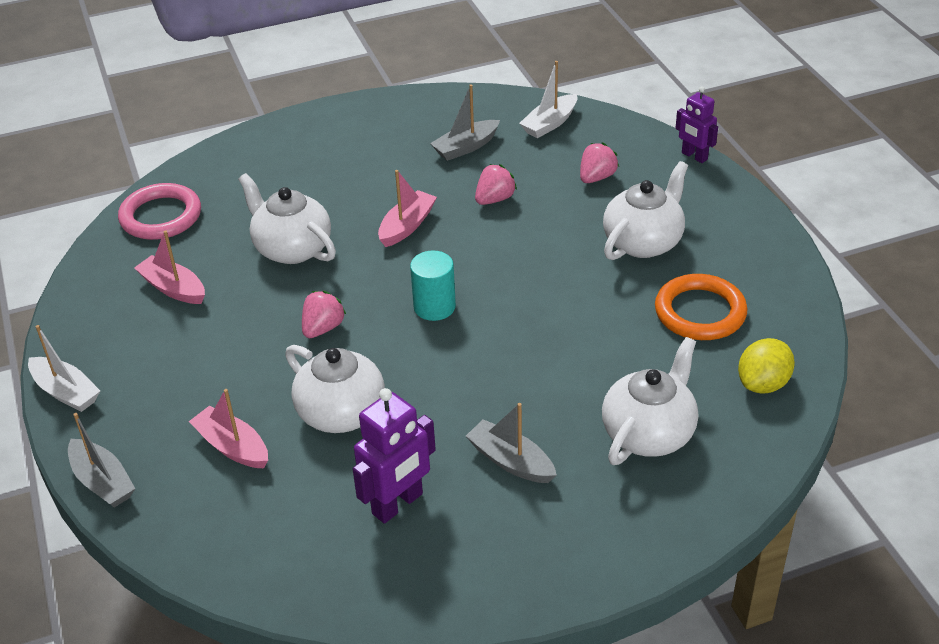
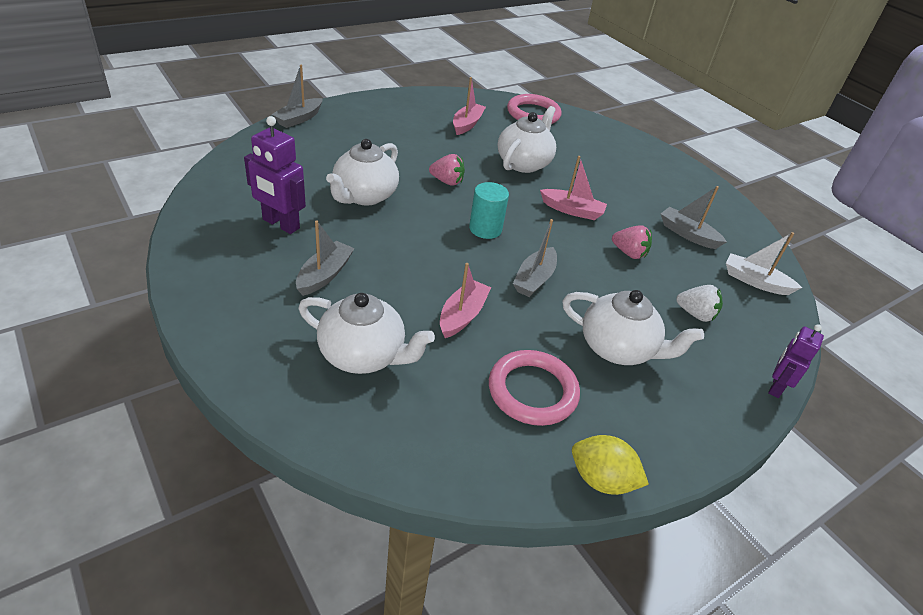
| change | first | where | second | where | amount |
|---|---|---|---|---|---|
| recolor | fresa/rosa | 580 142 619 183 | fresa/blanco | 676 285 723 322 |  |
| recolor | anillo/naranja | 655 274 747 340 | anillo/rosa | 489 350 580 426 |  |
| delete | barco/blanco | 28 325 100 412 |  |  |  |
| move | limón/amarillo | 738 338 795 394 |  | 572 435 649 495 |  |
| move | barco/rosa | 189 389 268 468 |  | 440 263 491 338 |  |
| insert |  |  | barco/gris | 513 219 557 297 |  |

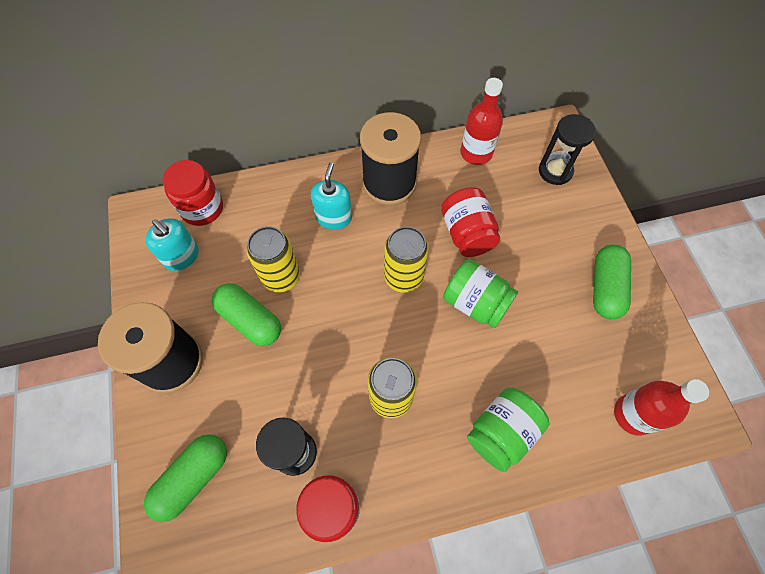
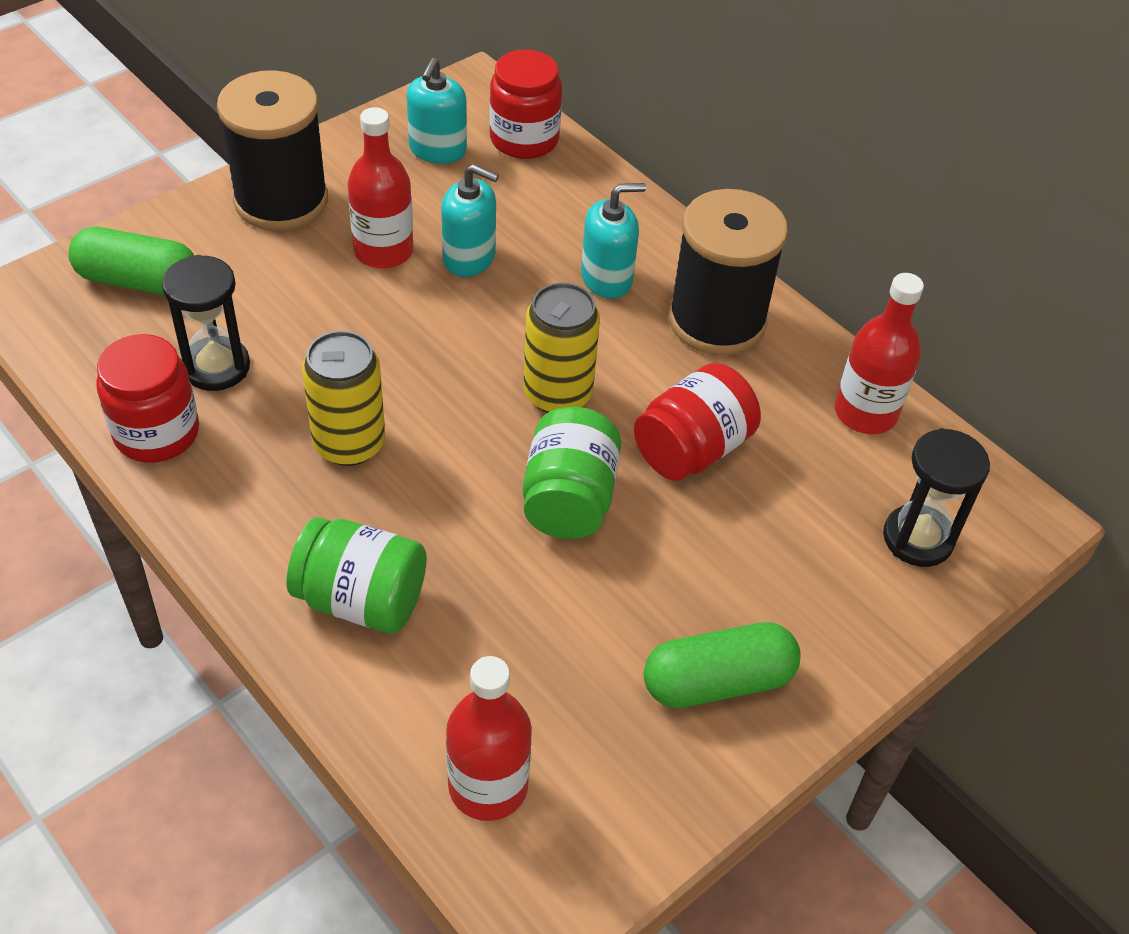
| change | first | where | second | where | amount |
|---|---|---|---|---|---|
| replace | lata/amarillo | 246 226 300 293 | dispensador de jabón/turquesa | 441 164 499 277 |  |
| replace | cápsula/verde | 212 283 281 346 | botella/rojo | 348 107 413 269 |  |

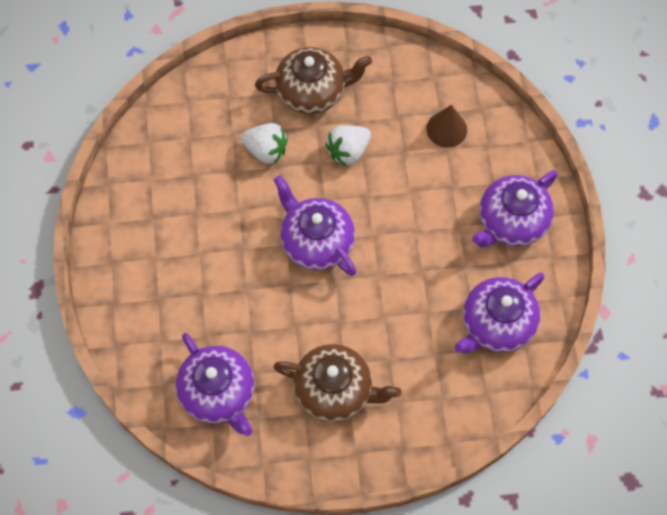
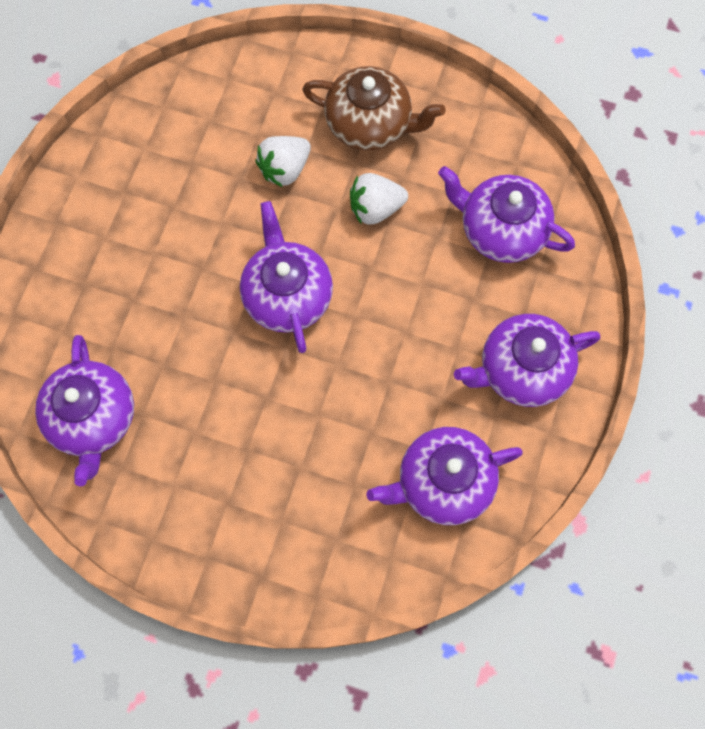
| change | first | where | second | where | amount |
|---|---|---|---|---|---|
| replace | cono/marrón | 426 105 467 148 | tetera/morado | 438 166 575 263 |  |
| rotate | fresa/blanco | 241 123 288 164 |  | 256 136 311 188 | 90 degrees clockwise |
| delete | tetera/marrón | 273 344 401 422 |  |  |  |

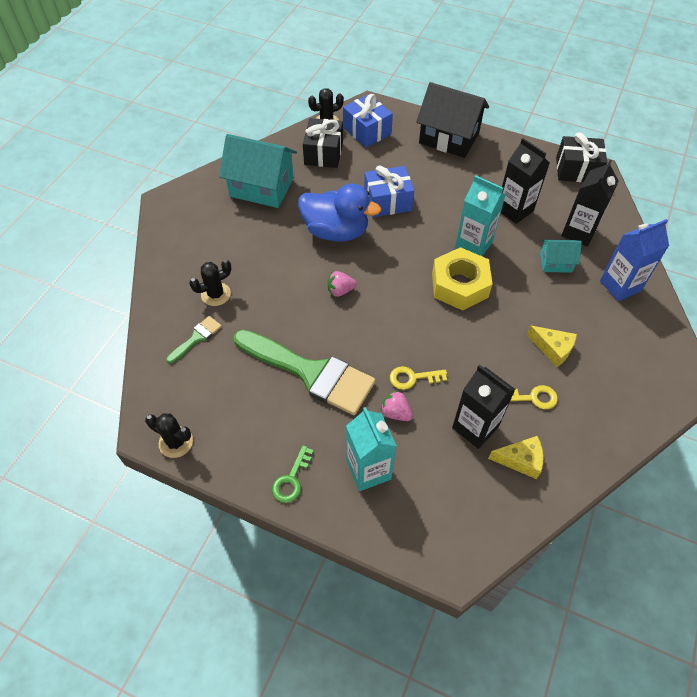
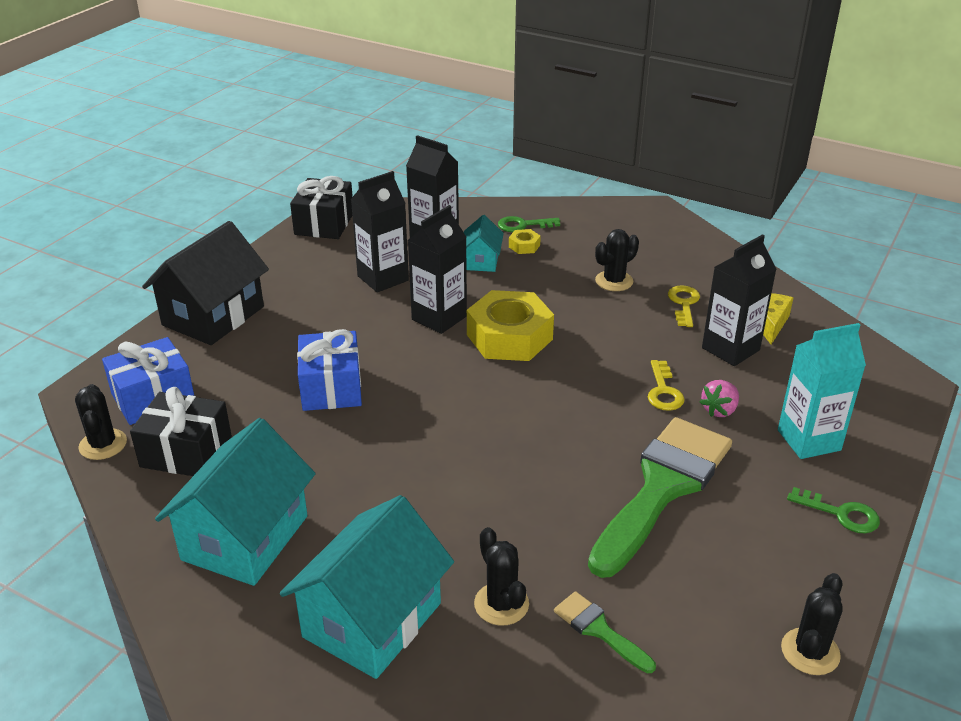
| change | first | where | second | where | amount |
|---|---|---|---|---|---|
| recolor | cartón de leche/turquesa | 455 175 505 256 | cartón de leche/negro | 407 205 467 334 |  |
| delete | pato/azul | 298 184 381 242 |  |  |  |
| replace | cartón de leche/azul | 600 219 669 301 | llave/verde | 498 216 560 232 |  |
| delete | fresa/rosa | 328 271 357 297 |  |  |  |
| replace | queso/amarillo | 527 326 577 367 | cactus/negro | 595 229 639 291 |  |
| insert |  |  | tuerca/amarillo | 509 229 541 254 |  |
| insert |  |  | casa/turquesa | 280 495 454 679 |  |

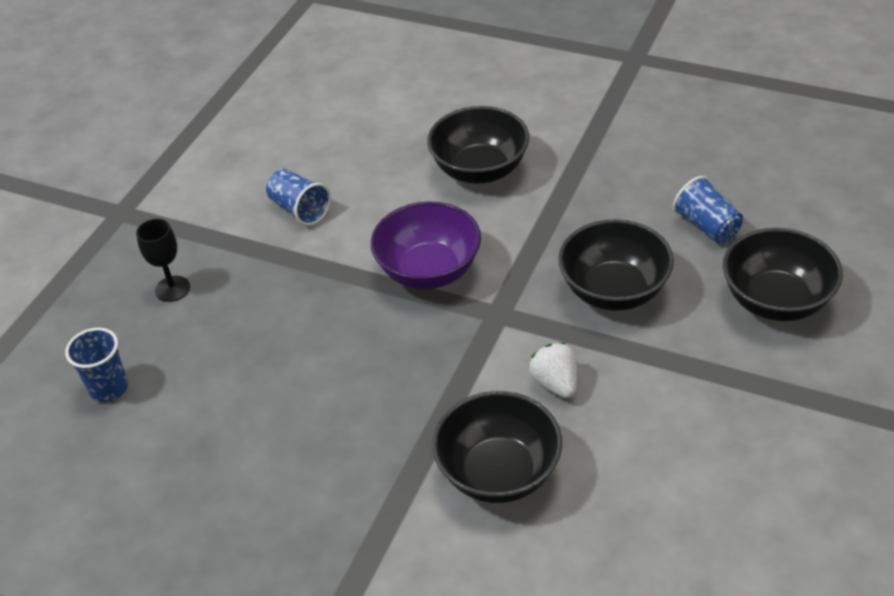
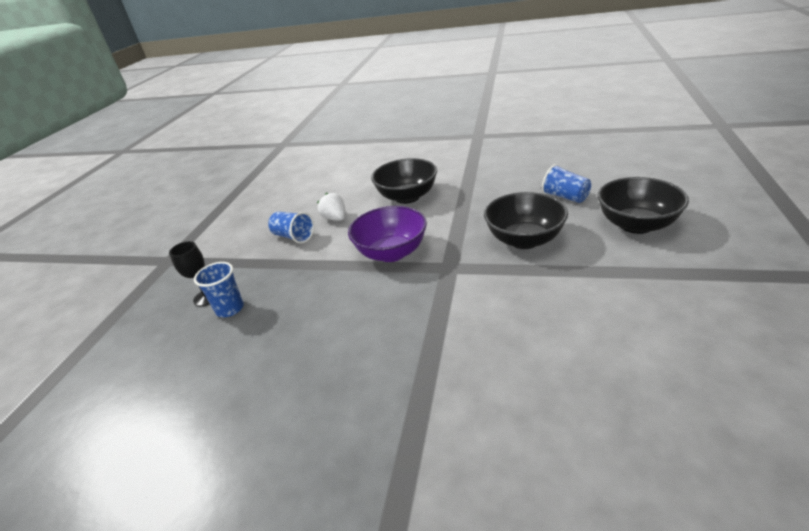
| change | first | where | second | where | amount |
|---|---|---|---|---|---|
| move | vaso/azul | 65 328 128 402 |  | 194 262 244 317 |  |
| move | fresa/blanco | 529 342 577 398 |  | 317 193 345 221 |  |
| delete | cuenco/negro | 432 391 562 503 |  |  |  |

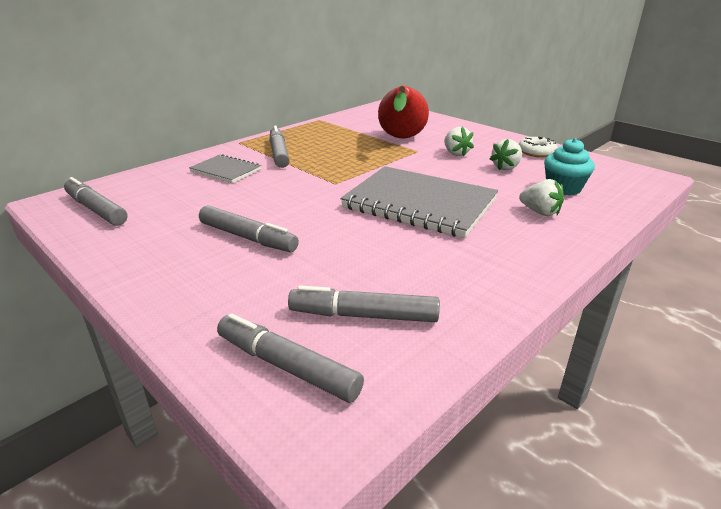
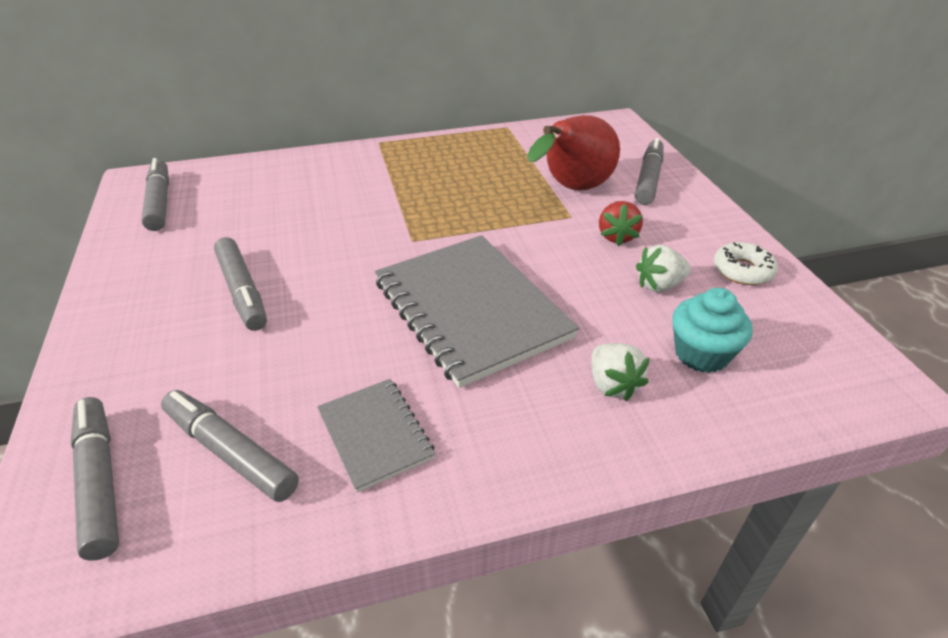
| change | first | where | second | where | amount |
|---|---|---|---|---|---|
| move | rotulador/gris | 269 125 290 168 |  | 635 138 664 205 |  |
| recolor | fresa/blanco | 444 127 474 157 | fresa/rojo | 599 201 643 246 |  |
| move | cuaderno/gris | 189 154 261 183 |  | 317 379 435 492 |  |

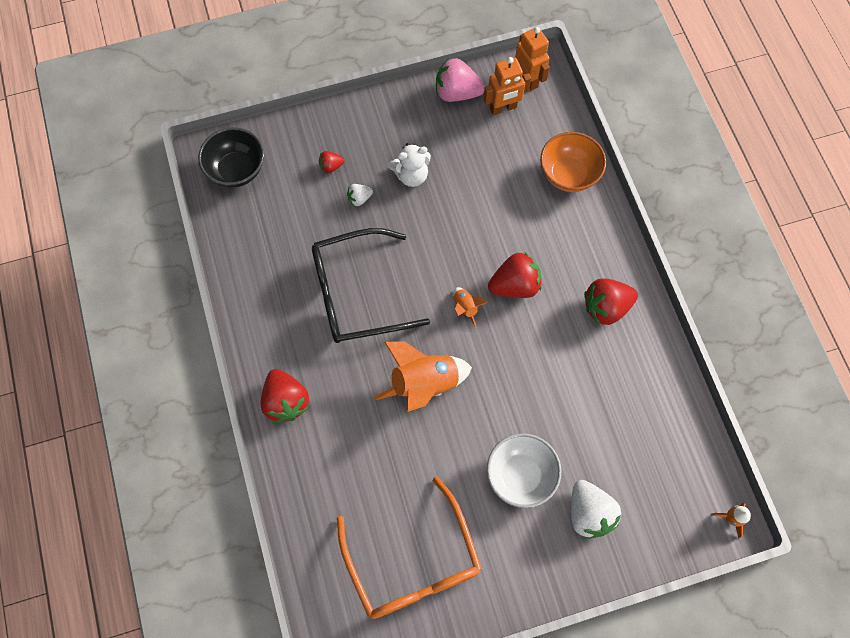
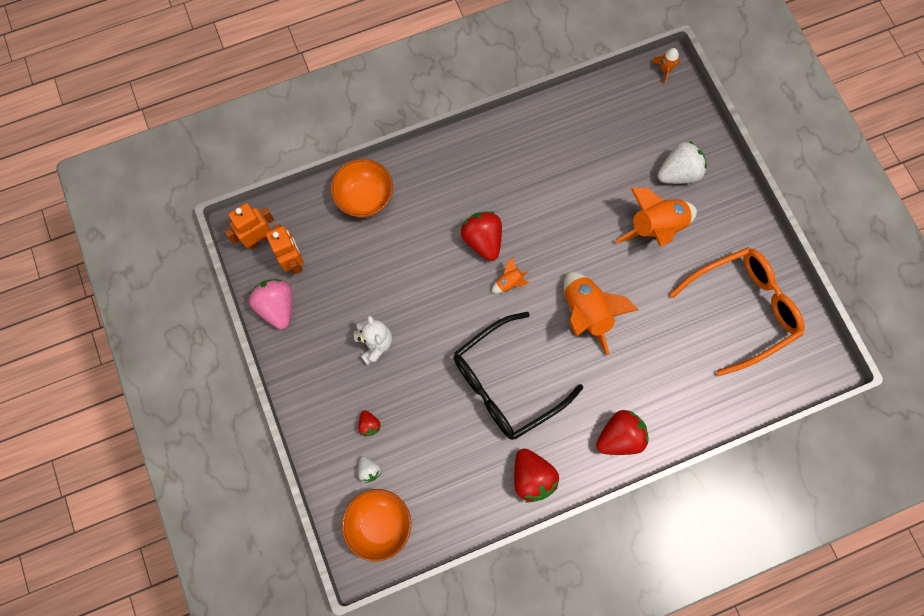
| change | first | where | second | where | amount |
|---|---|---|---|---|---|
| rotate | fresa/rosa | 436 57 485 102 |  | 249 279 292 329 | 150 degrees clockwise |
| recolor | cuenco/negro | 198 127 264 188 | cuenco/naranja | 341 489 411 561 |  |
| move | fresa/blanco | 347 184 373 206 |  | 358 456 381 483 |  |
| rotate | gafas/negro | 312 228 430 343 |  | 453 312 583 440 | 75 degrees clockwise |
| move | fresa/rojo | 584 279 638 325 |  | 514 448 559 503 |  |
| replace | cuenco/blanco | 487 433 561 508 | cohete/naranja | 615 188 697 247 |  |

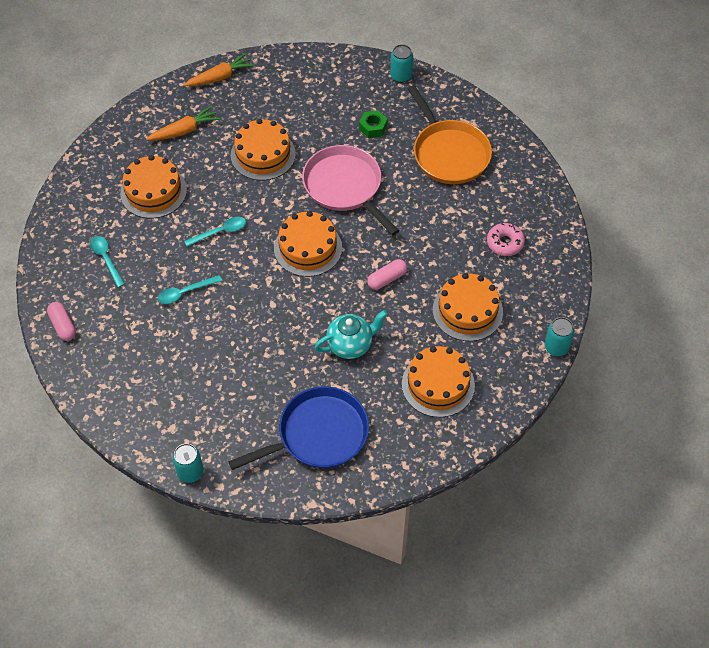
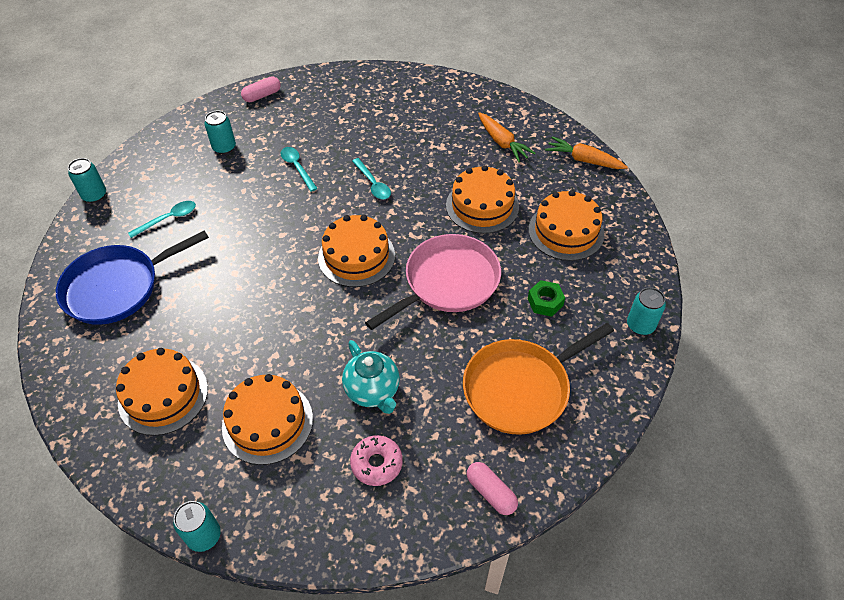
| change | first | where | second | where | amount |
|---|---|---|---|---|---|
| rotate | zanahoria/naranja | 184 53 255 86 |  | 545 136 628 169 | 150 degrees clockwise |
| move | tarta/naranja | 120 155 187 219 |  | 528 190 604 261 |  |
| move | cuchara/turquesa | 90 236 125 288 |  | 128 201 196 238 |  |
| move | cápsula/rosa | 367 259 407 290 |  | 467 462 518 515 |  |
| move | tetera/turquesa | 314 310 388 359 |  | 342 340 400 414 |  |
| rotate | sartén/azul | 228 386 369 470 |  | 56 230 209 325 | 90 degrees clockwise |
| insert |  |  | lata/turquesa | 205 111 236 154 |  |

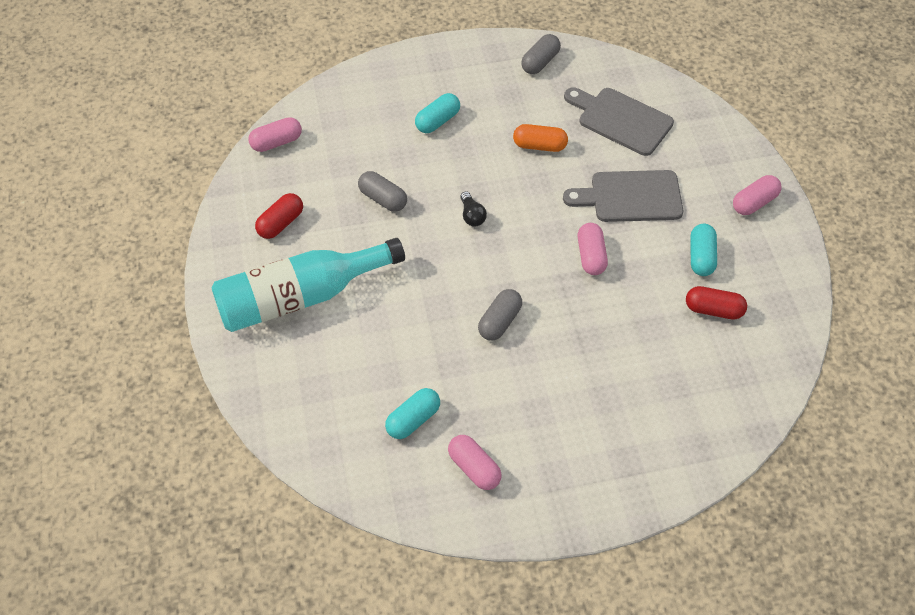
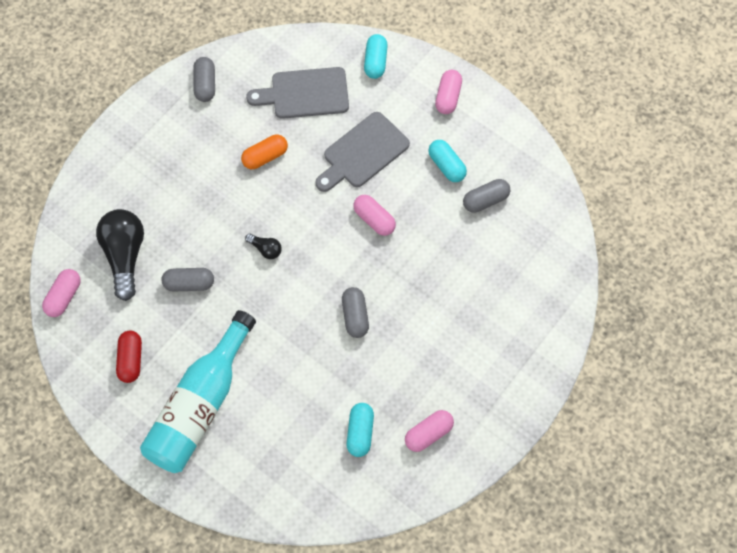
| change | first | where | second | where | amount |
|---|---|---|---|---|---|
| move | cápsula/turquesa | 415 93 460 133 |  | 364 34 388 79 |  |
| recolor | cápsula/rojo | 686 286 747 319 | cápsula/gris | 463 179 510 213 |  |
| rotate | cápsula/rosa | 448 435 502 490 |  | 405 410 454 452 | 45 degrees counterclockwise |
| insert |  |  | bombilla/negro | 96 209 144 301 |  |

